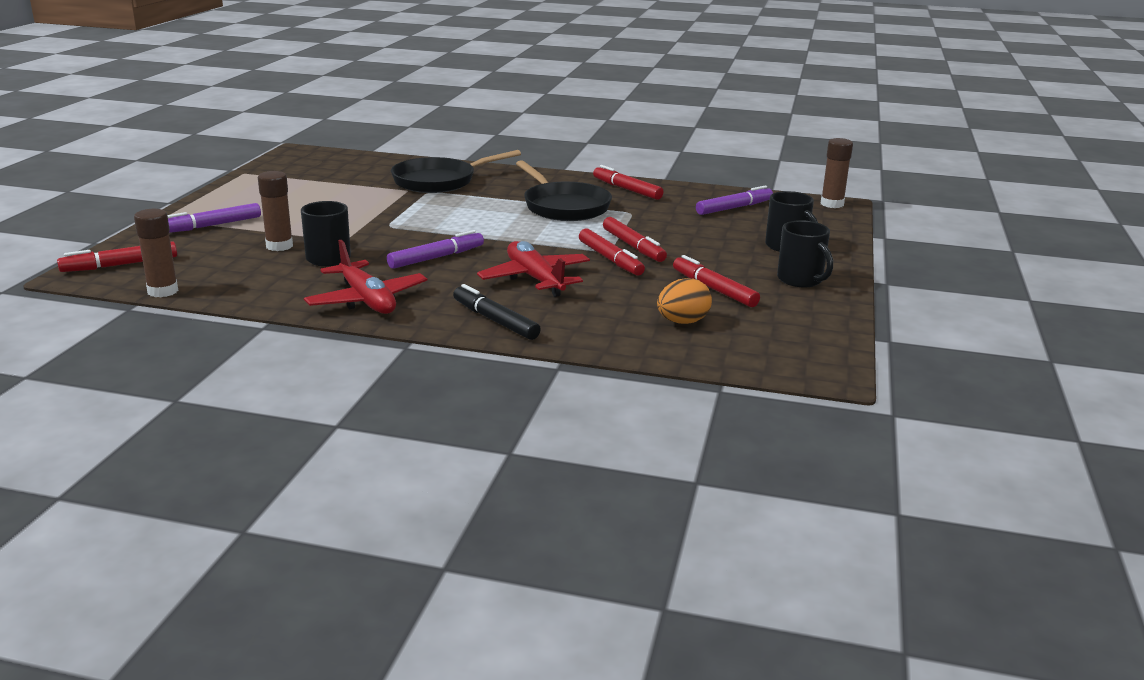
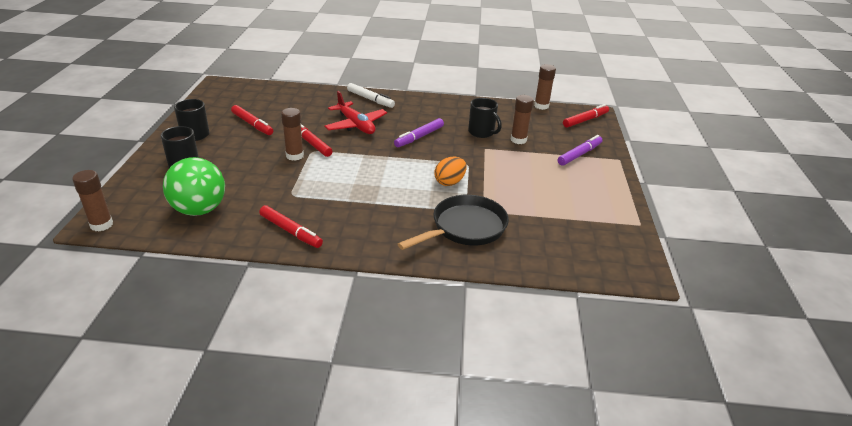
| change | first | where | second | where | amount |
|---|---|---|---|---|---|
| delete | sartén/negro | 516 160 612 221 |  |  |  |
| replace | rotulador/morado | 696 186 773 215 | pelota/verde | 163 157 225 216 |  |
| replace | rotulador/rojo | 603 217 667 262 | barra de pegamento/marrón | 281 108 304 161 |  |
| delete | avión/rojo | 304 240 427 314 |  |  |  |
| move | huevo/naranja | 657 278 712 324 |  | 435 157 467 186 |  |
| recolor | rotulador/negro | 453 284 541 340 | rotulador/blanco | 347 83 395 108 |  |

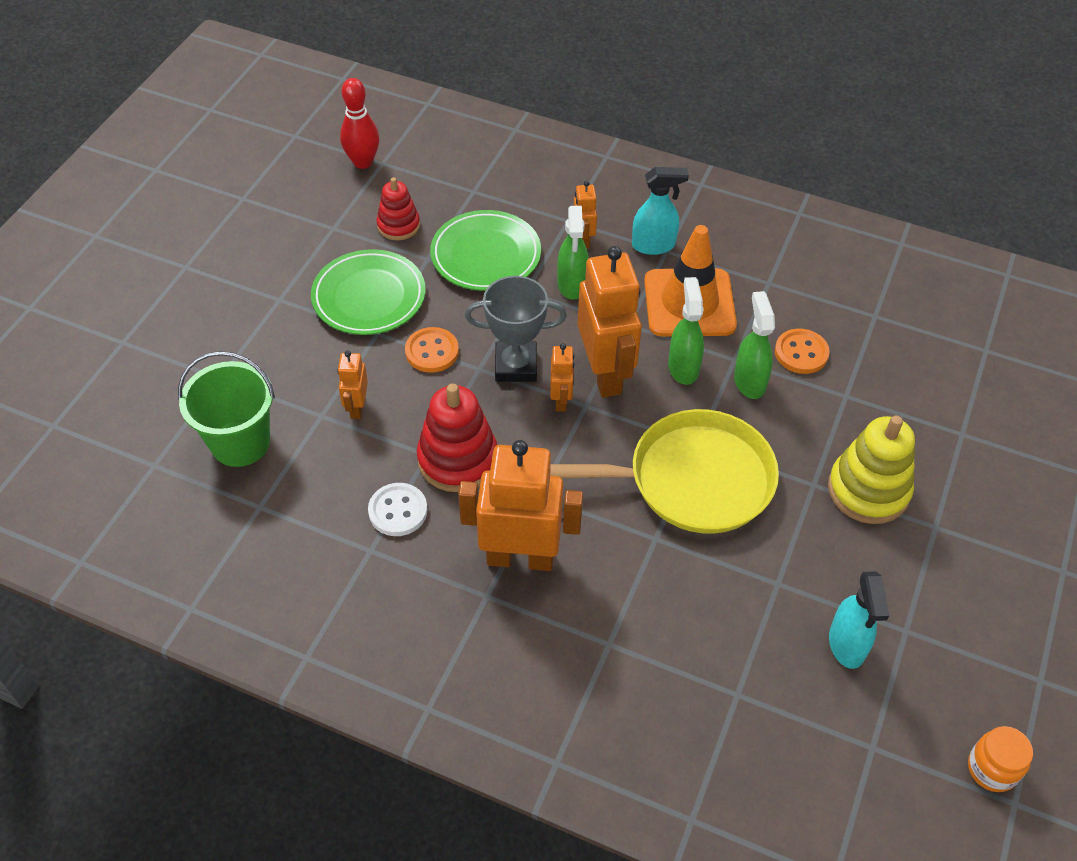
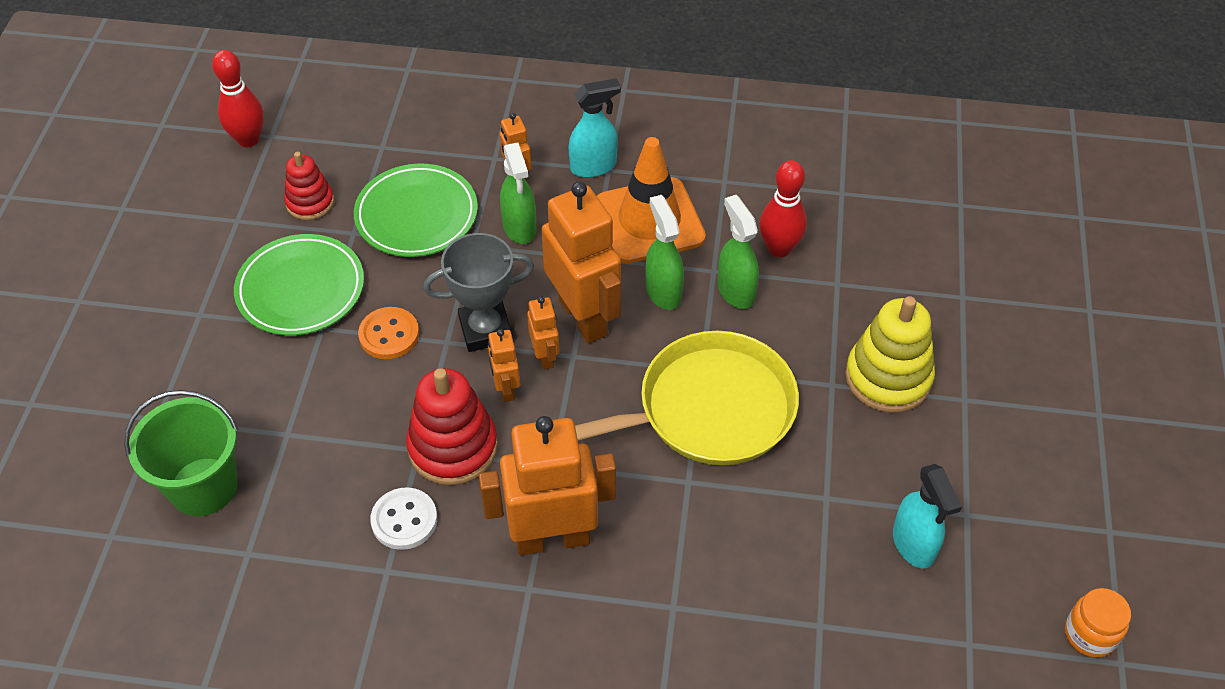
| change | first | where | second | where | amount |
|---|---|---|---|---|---|
| replace | botón/naranja | 775 329 830 374 | bolo/rojo | 759 160 807 258 |  |
| move | robot/naranja | 337 351 368 419 |  | 488 329 520 402 |  |

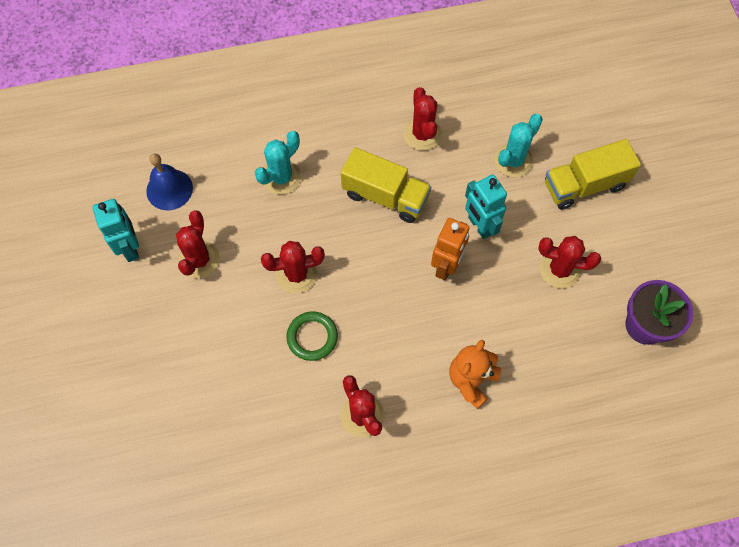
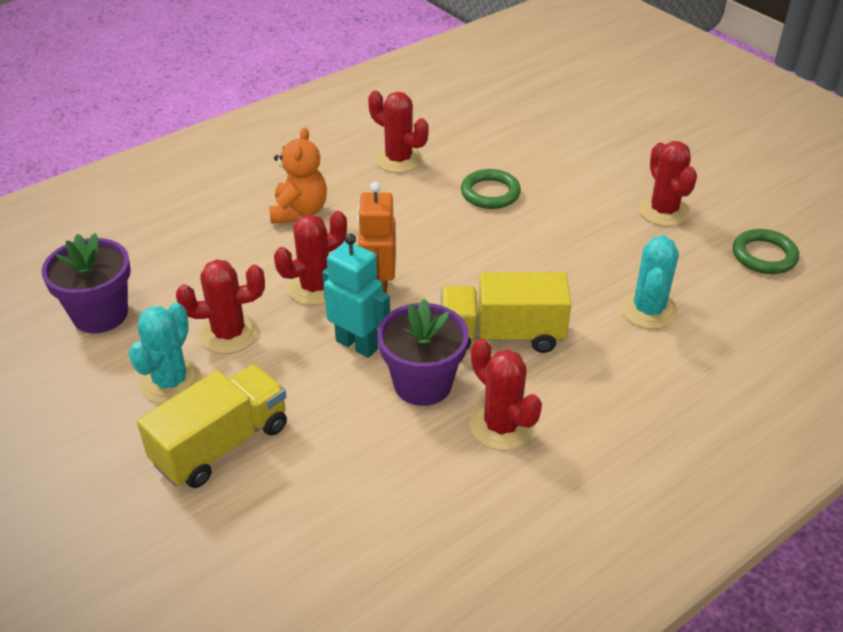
| change | first | where | second | where | amount |
|---|---|---|---|---|---|
| move | cactus/turquesa | 494 114 543 177 |  | 129 303 202 404 |  |
| replace | campana/azul | 146 153 193 210 | anillo/verde | 733 229 799 274 |  |
| delete | robot/turquesa | 93 199 139 262 |  |  |  |
| move | cactus/rojo | 261 241 325 293 |  | 274 211 347 305 |  |
| insert |  |  | maceta/morado | 377 299 469 406 |  |

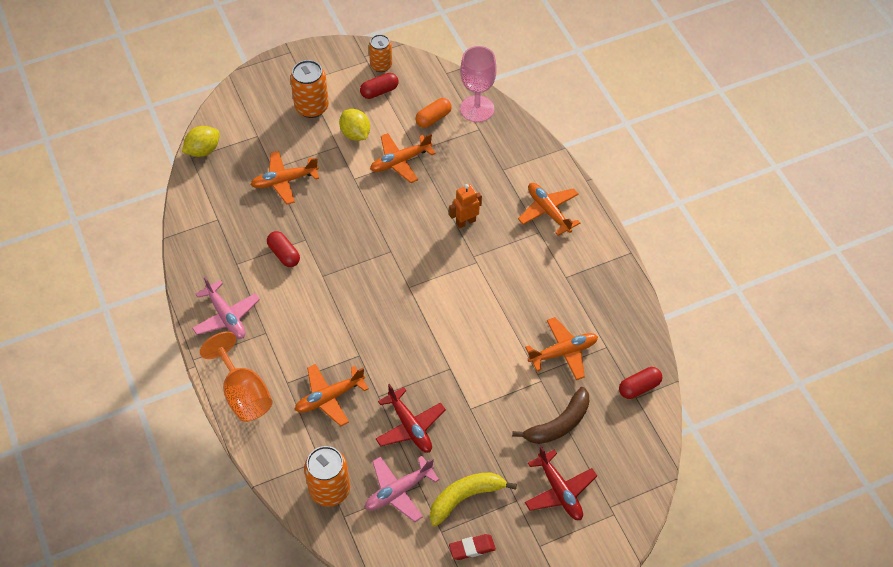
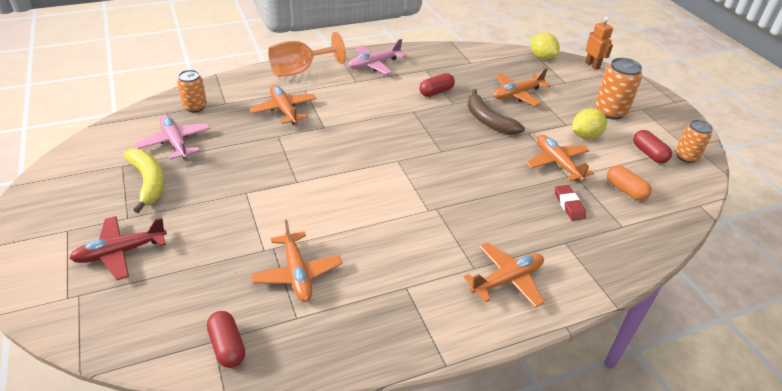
| change | first | where | second | where | amount |
|---|---|---|---|---|---|
| delete | copa/rosa | 460 46 497 122 |  |  |  |
| rotate | avión/naranja | 250 151 319 204 |  | 494 68 551 106 | 105 degrees counterclockwise |
| move | robot/naranja | 449 184 482 229 |  | 585 17 613 70 |  |
| delete | avión/rojo | 376 384 446 453 |  |  |  |
| move | plátano/marrón | 512 387 589 444 |  | 467 89 525 135 |  |
| resize | lata/naranja | 304 446 350 506 |  | 177 70 207 112 | x0.66 |
| move | goma de borrar/rojo | 449 534 496 560 |  | 555 185 586 221 |  |

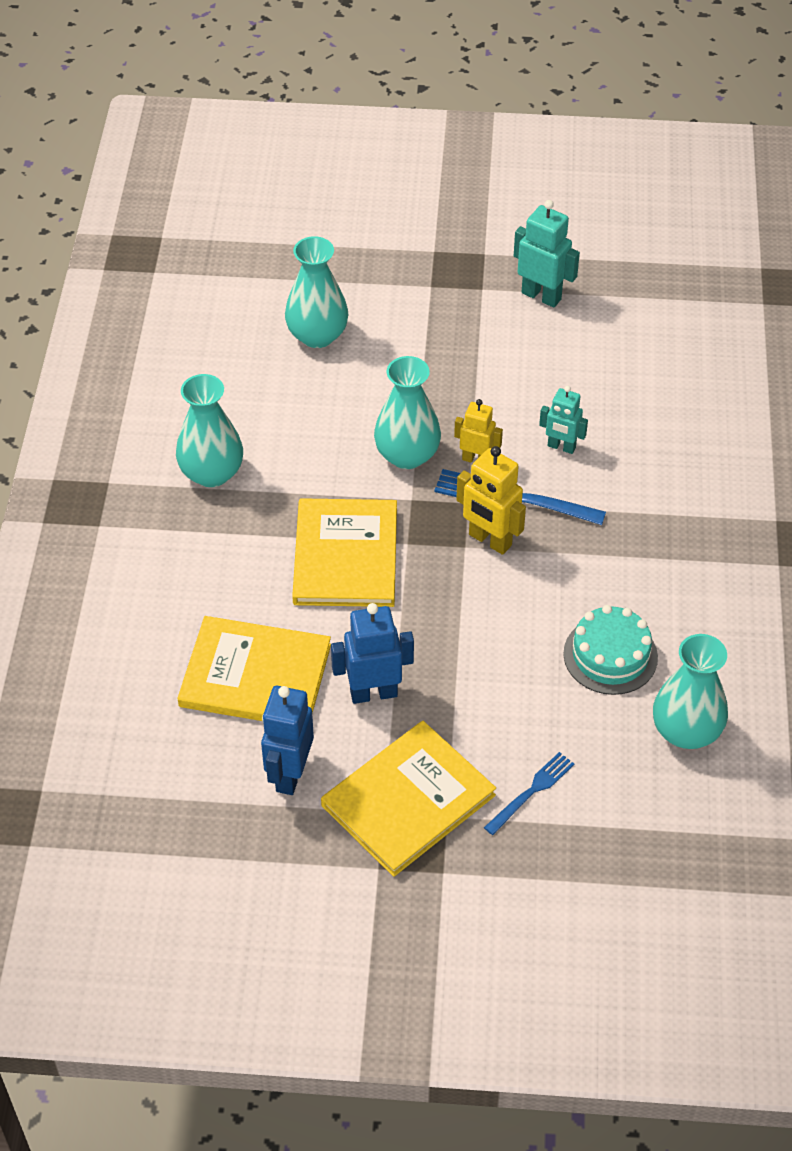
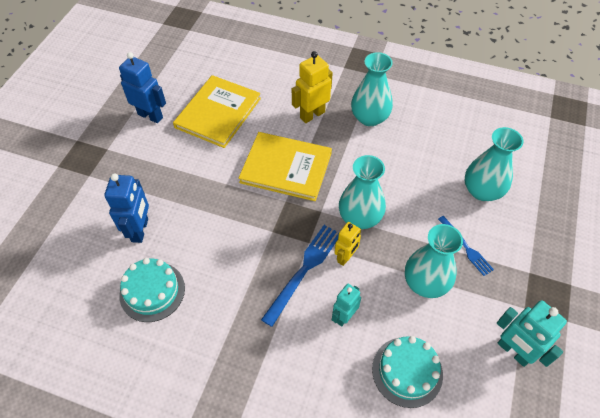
| change | first | where | second | where | amount |
|---|---|---|---|---|---|
| rotate | robot/turquesa | 514 200 580 307 |  | 497 300 567 367 | 90 degrees clockwise |
| move | robot/amarillo | 456 446 526 555 |  | 292 51 333 123 |  |
| move | robot/azul | 331 603 414 704 |  | 104 173 149 243 |  |
| move | florero/turquesa | 653 634 728 749 |  | 405 224 463 298 |  |
| delete | libro/amarillo | 321 721 496 877 |  |  |  |
| move | tenedor/azul | 484 752 574 835 |  | 438 216 494 276 |  |
| insert |  |  | tarta/turquesa | 372 336 443 408 |  |

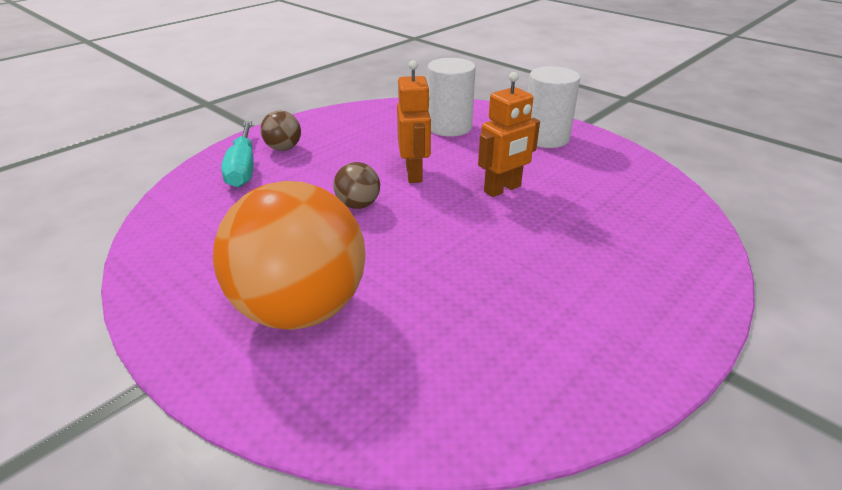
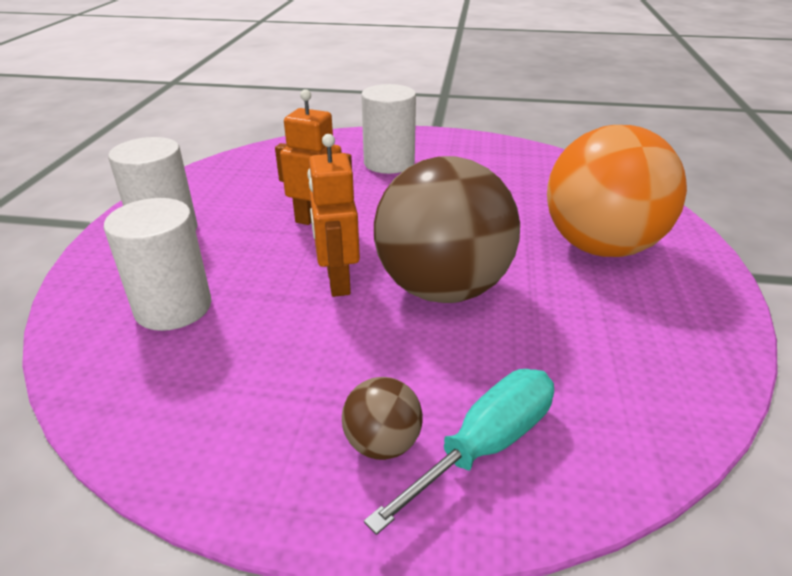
| change | first | where | second | where | amount |
|---|---|---|---|---|---|
| rotate | robot/naranja | 397 60 431 183 |  | 307 134 360 297 | 60 degrees counterclockwise |
| resize | pelota/marrón | 333 162 380 209 |  | 374 156 520 303 | x2.36 |
| insert |  |  | cilindro/blanco | 361 84 416 174 |  |

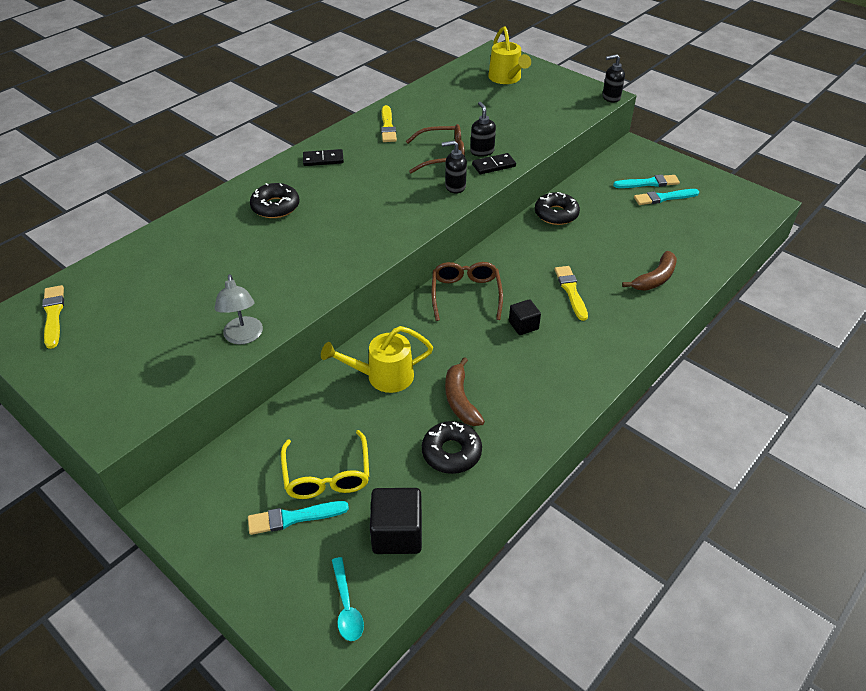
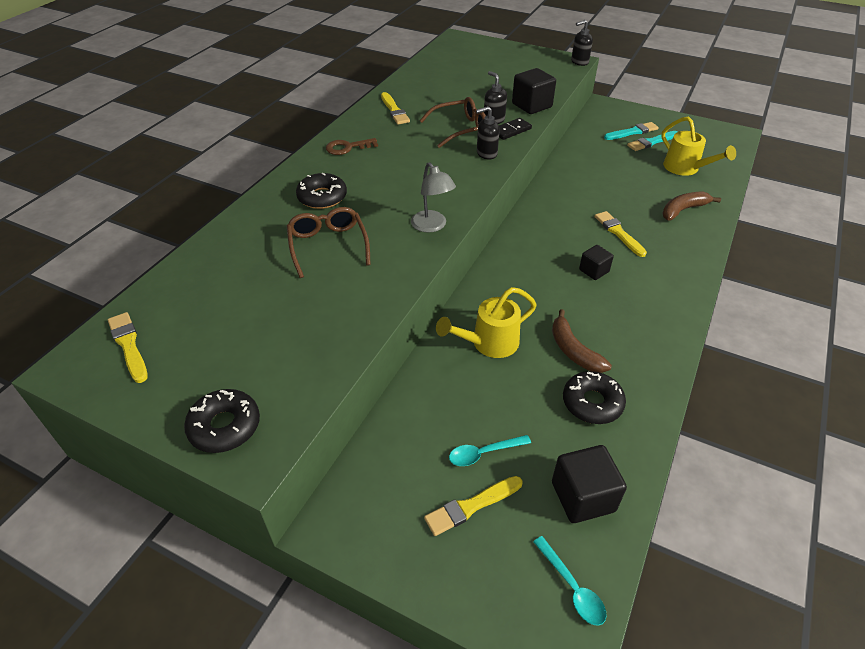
| change | first | where | second | where | amount |
|---|---|---|---|---|---|
| move | regadera/amarillo | 488 26 531 84 |  | 661 116 736 176 |  |
| replace | ficha de dominó/negro | 303 149 344 166 | llave/marrón | 326 138 378 155 |  |
| move | rosquilla/negro | 535 192 580 225 |  | 184 389 260 453 |  |
| rotate | plátano/marrón | 622 251 677 291 |  | 662 191 721 221 | 150 degrees counterclockwise |
| move | gafas/marrón | 432 262 503 321 |  | 287 207 371 278 |  |
| move | lámpara/gris | 215 274 263 345 |  | 411 162 456 233 |  |
| replace | gafas/amarillo | 281 430 369 499 | cuchara/turquesa | 449 435 531 466 |  |
| recolor | pincel/turquesa | 248 501 349 535 | pincel/amarillo | 424 476 523 536 |  |
| insert |  |  | cubo/negro | 512 68 556 114 |  |

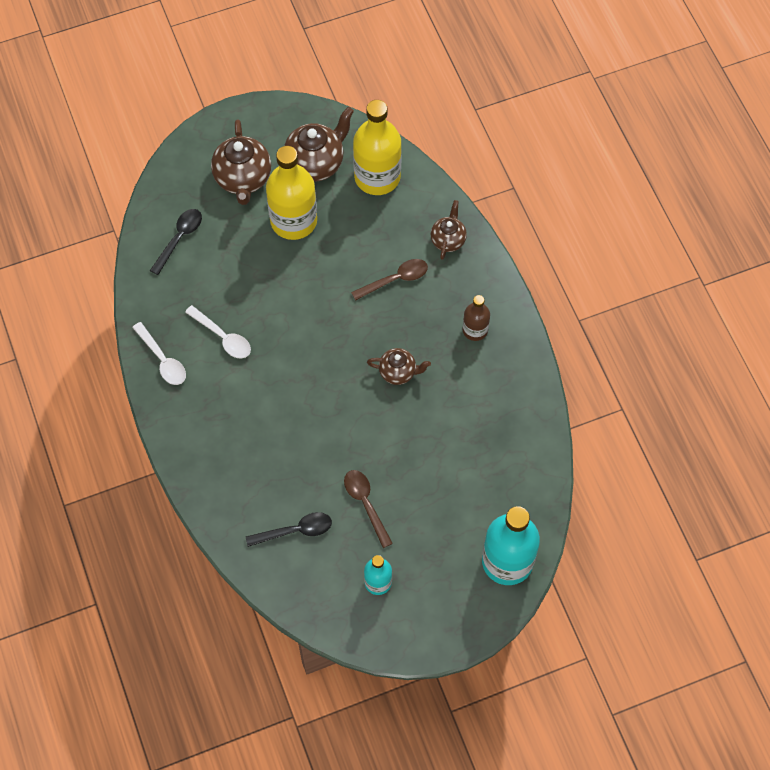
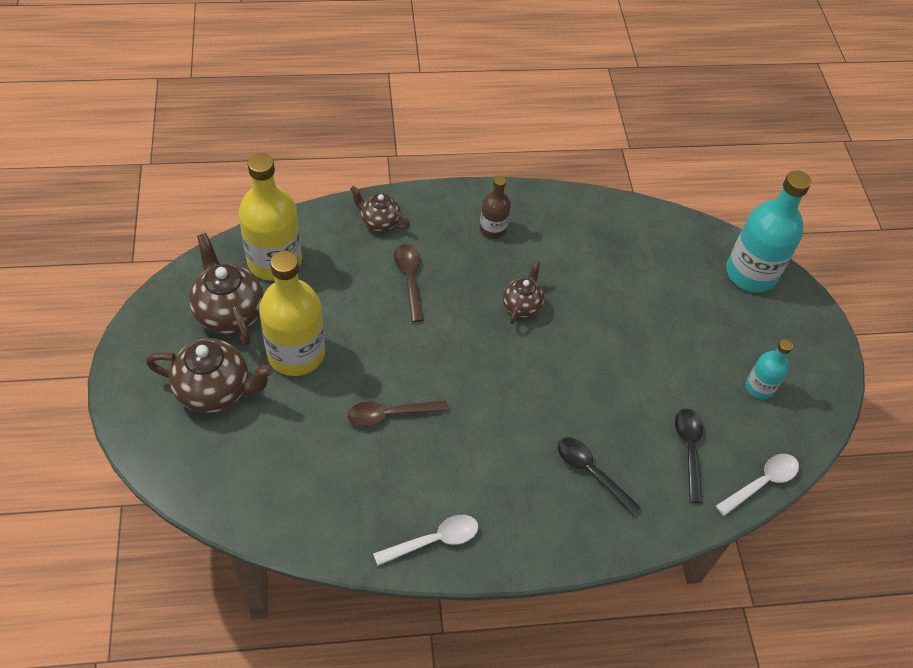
| change | first | where | second | where | amount |
|---|---|---|---|---|---|
| move | cuchara/negro | 150 209 202 275 |  | 558 438 641 516 |  |
| move | cuchara/blanco | 185 305 251 359 |  | 716 454 799 516 |  |
| move | cuchara/marrón | 344 470 393 548 |  | 347 400 448 427 |  |

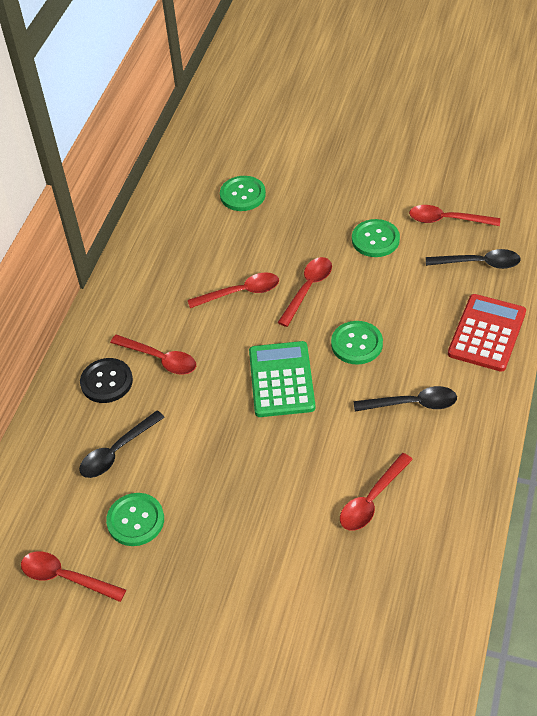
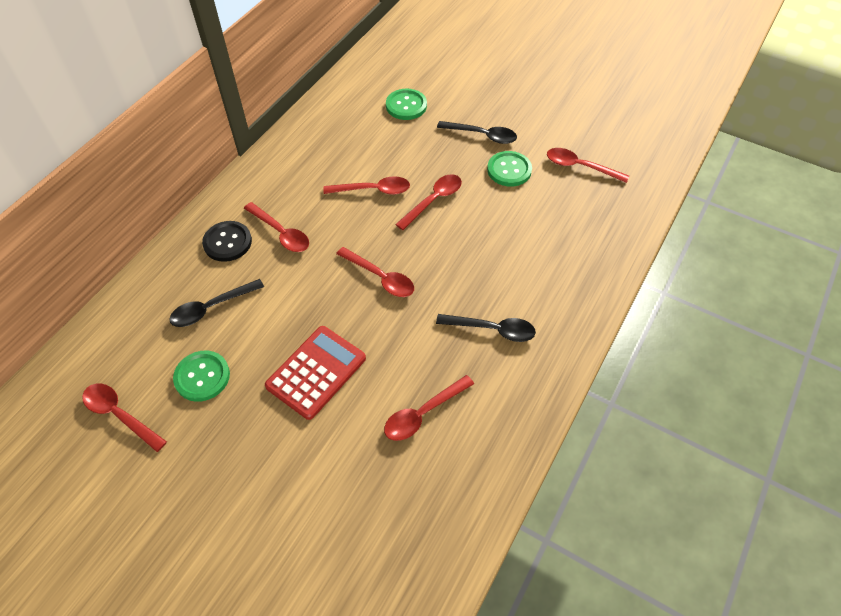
| change | first | where | second | where | amount |
|---|---|---|---|---|---|
| move | cuchara/negro | 426 249 521 269 |  | 437 121 517 144 |  |
| move | calculadora/rojo | 448 294 526 372 |  | 265 326 366 420 |  |
| delete | botón/verde | 331 321 383 365 |  |  |  |
| replace | calculadora/verde | 249 341 315 417 | cuchara/rojo | 336 247 414 297 |  |

